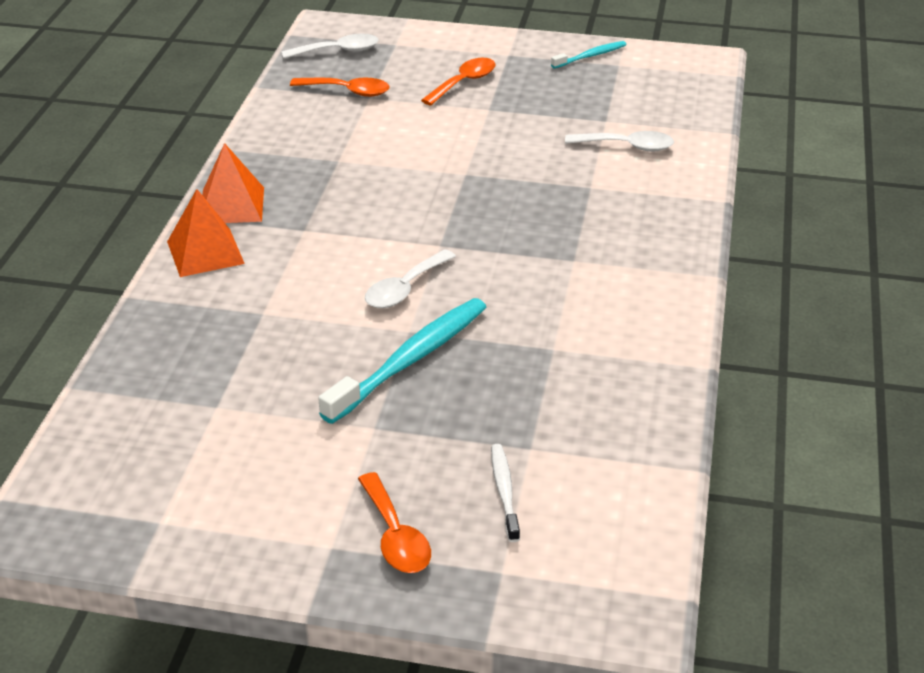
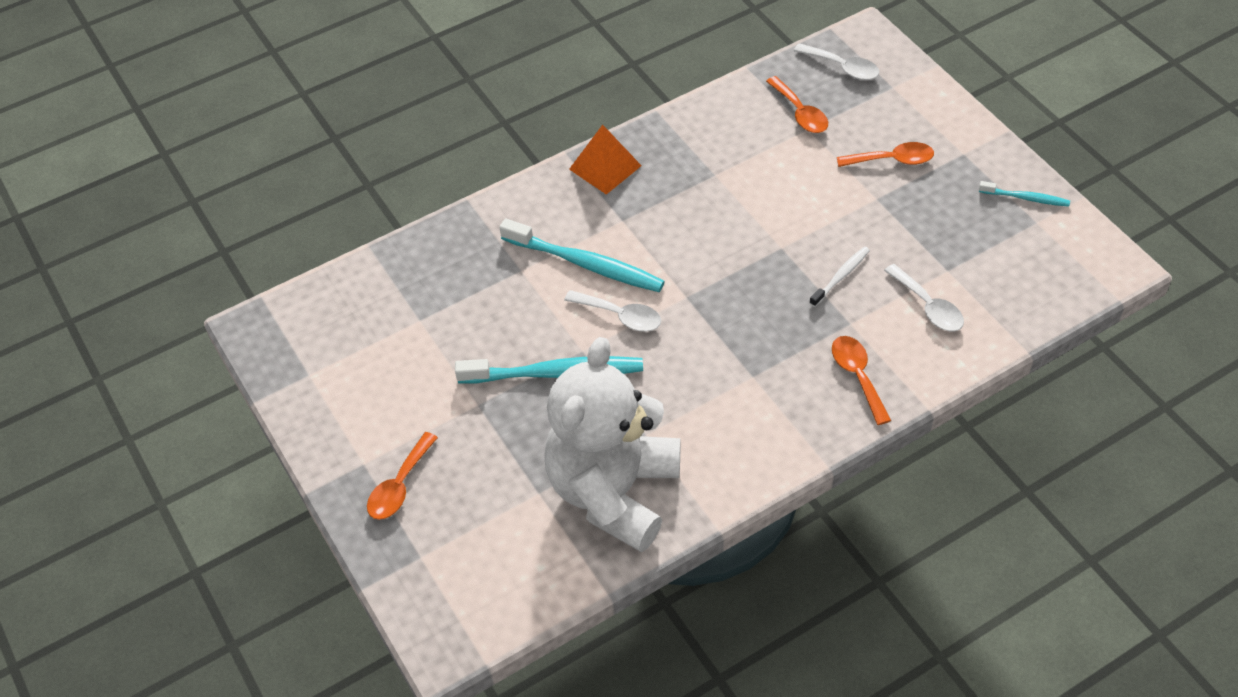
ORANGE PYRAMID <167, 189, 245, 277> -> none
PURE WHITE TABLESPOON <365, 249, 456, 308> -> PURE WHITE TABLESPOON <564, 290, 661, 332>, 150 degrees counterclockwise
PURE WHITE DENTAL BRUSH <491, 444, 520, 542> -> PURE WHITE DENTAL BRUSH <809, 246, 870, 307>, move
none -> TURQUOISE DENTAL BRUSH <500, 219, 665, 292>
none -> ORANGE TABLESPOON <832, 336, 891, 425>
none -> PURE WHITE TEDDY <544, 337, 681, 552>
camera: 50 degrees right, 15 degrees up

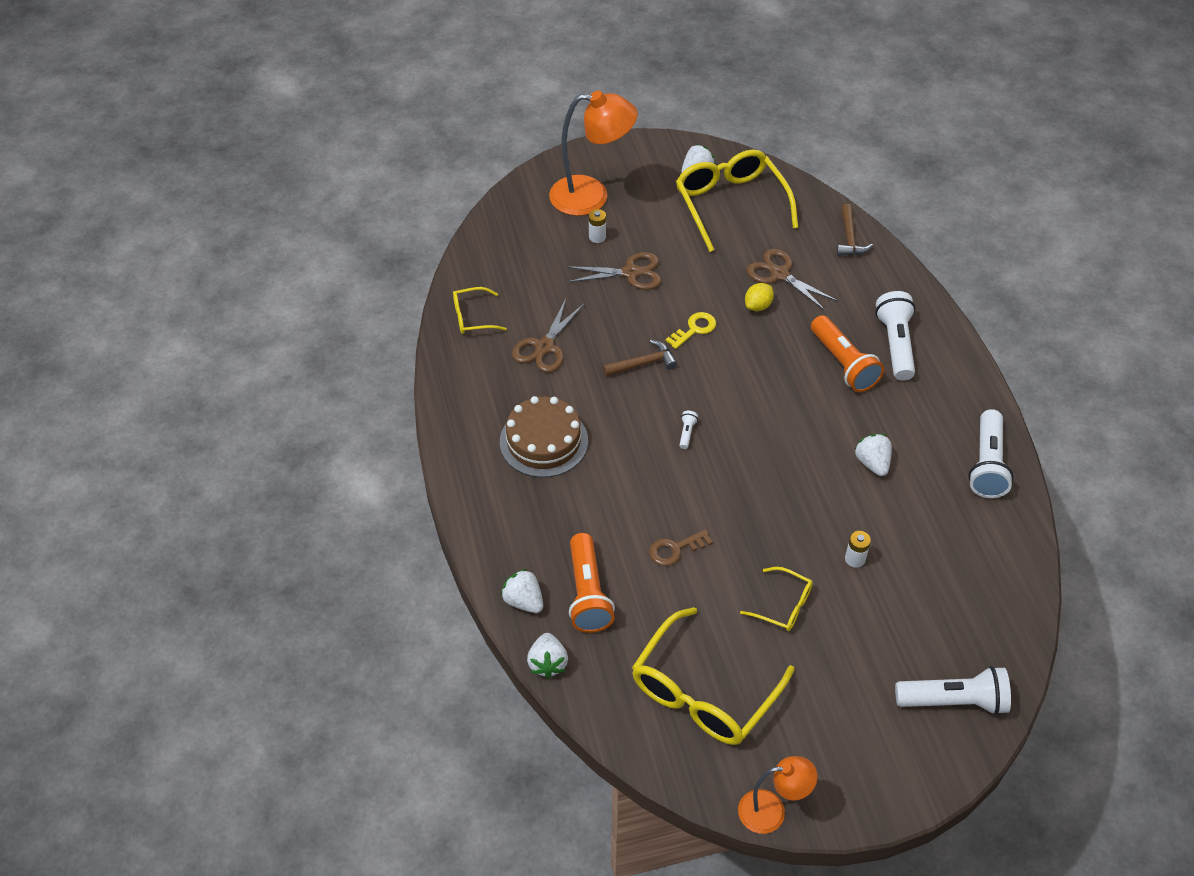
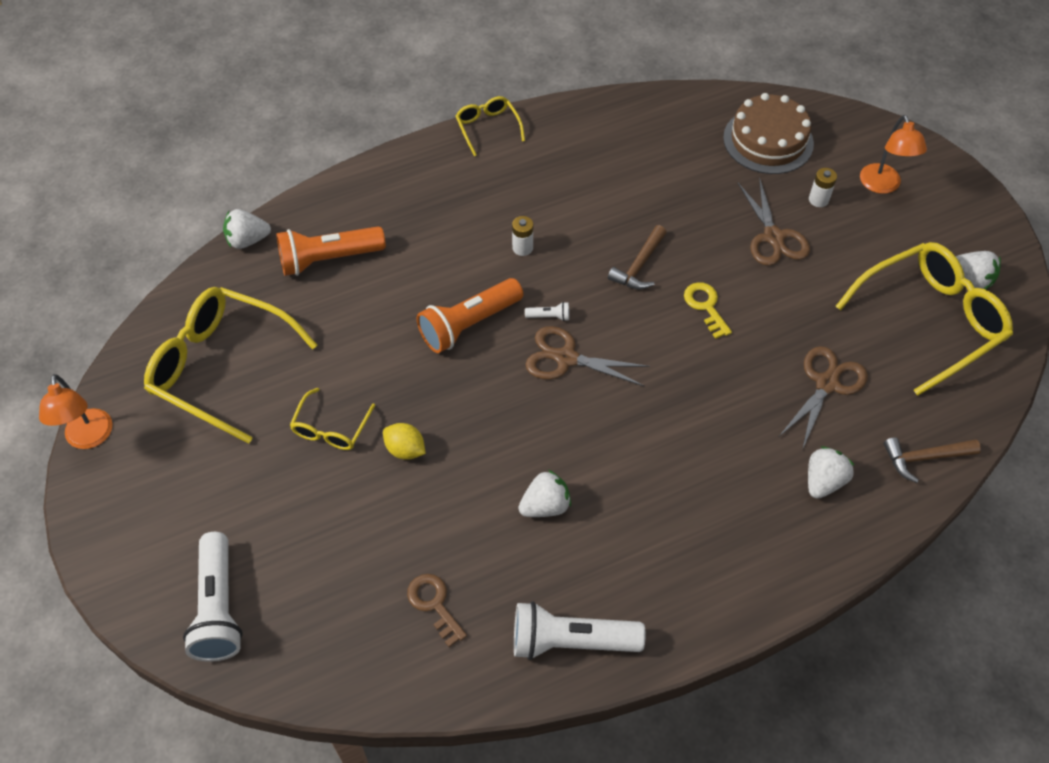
ORANGE LAMP <549, 91, 638, 216> -> ORANGE LAMP <860, 115, 927, 194>, x0.58
BRIGHT YELLOW TOY LEMON <745, 283, 774, 311> -> BRIGHT YELLOW TOY LEMON <383, 423, 426, 460>, move
BRIGHT YELLOW GLASSES <453, 287, 507, 334> -> BRIGHT YELLOW GLASSES <456, 96, 525, 156>, move
PURE WHITE POCKET TORCH <875, 291, 915, 380> -> none
BROWN SHEARS <512, 299, 584, 372> -> BROWN SHEARS <525, 326, 650, 386>, move
BRIGHT YELLOW KEY <666, 312, 716, 349> -> BRIGHT YELLOW KEY <684, 282, 732, 339>, 150 degrees counterclockwise
ORANGE POCKET TORCH <811, 315, 884, 392> -> ORANGE POCKET TORCH <417, 278, 523, 353>, move
BROWN CLAW HAMMER <603, 340, 677, 377> -> BROWN CLAW HAMMER <608, 225, 667, 290>, 60 degrees clockwise
BROWN CAKE <500, 396, 588, 477> -> BROWN CAKE <723, 93, 814, 174>, move
BROWN KEY <649, 530, 713, 566> -> BROWN KEY <407, 574, 467, 647>, move
PURE WHITE AA BATTERY <845, 531, 871, 568> -> PURE WHITE AA BATTERY <512, 216, 533, 256>, move
PURE WHITE BERRY <501, 569, 543, 613> -> PURE WHITE BERRY <808, 446, 855, 499>, move
camera: 80 degrees right, 5 degrees up

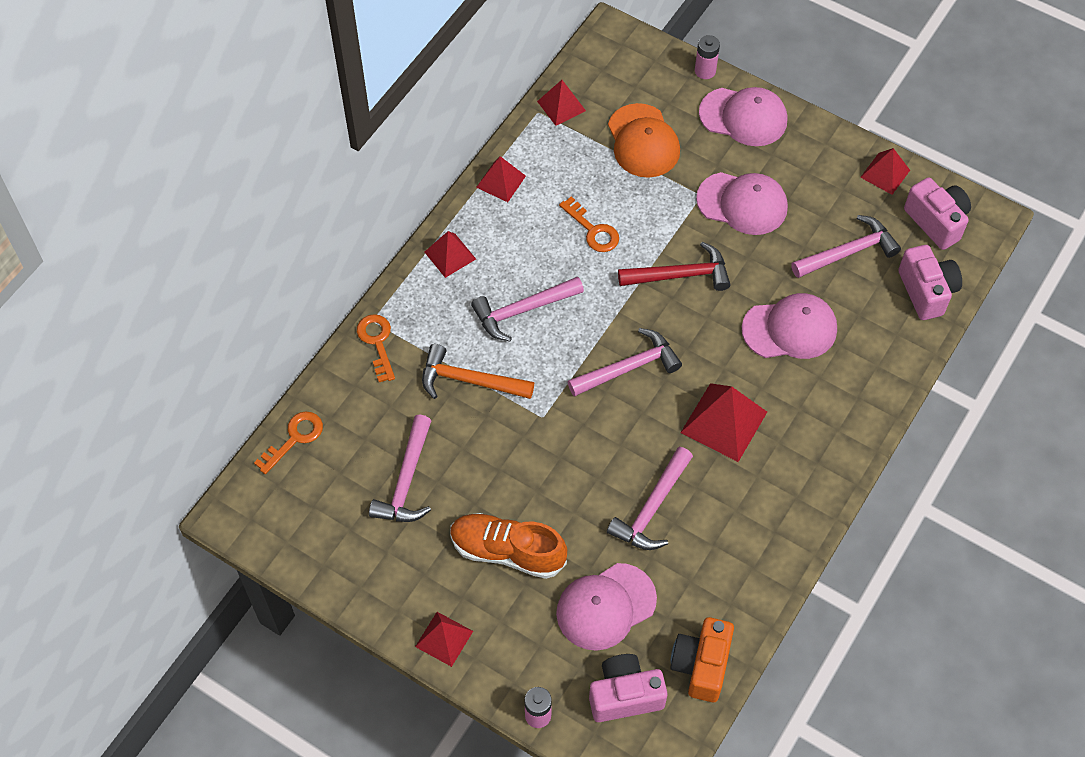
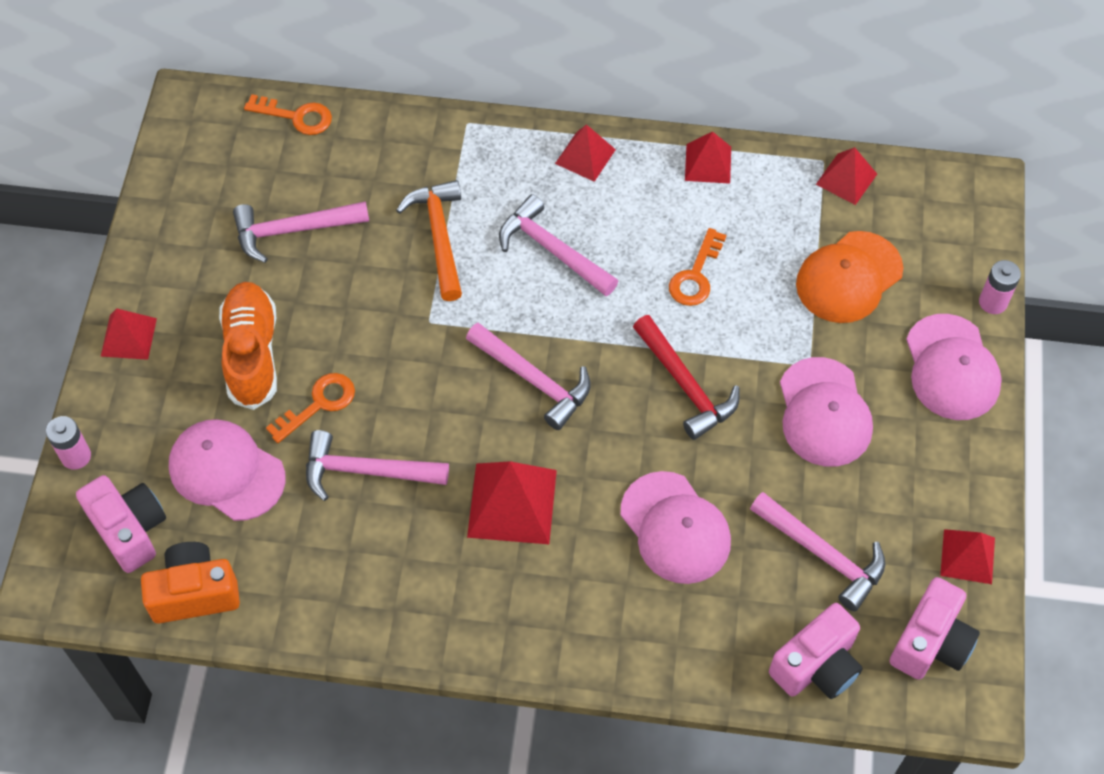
ORANGE KEY <357, 314, 395, 382> -> ORANGE KEY <266, 373, 355, 443>, move
camera: 65 degrees right, 0 degrees up

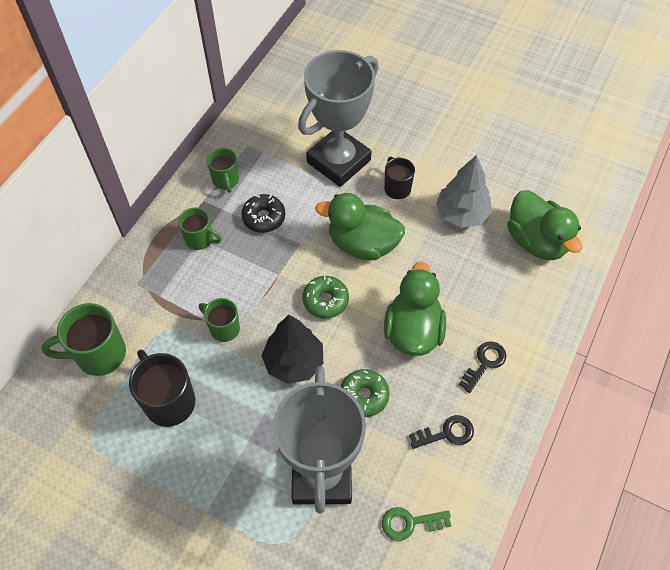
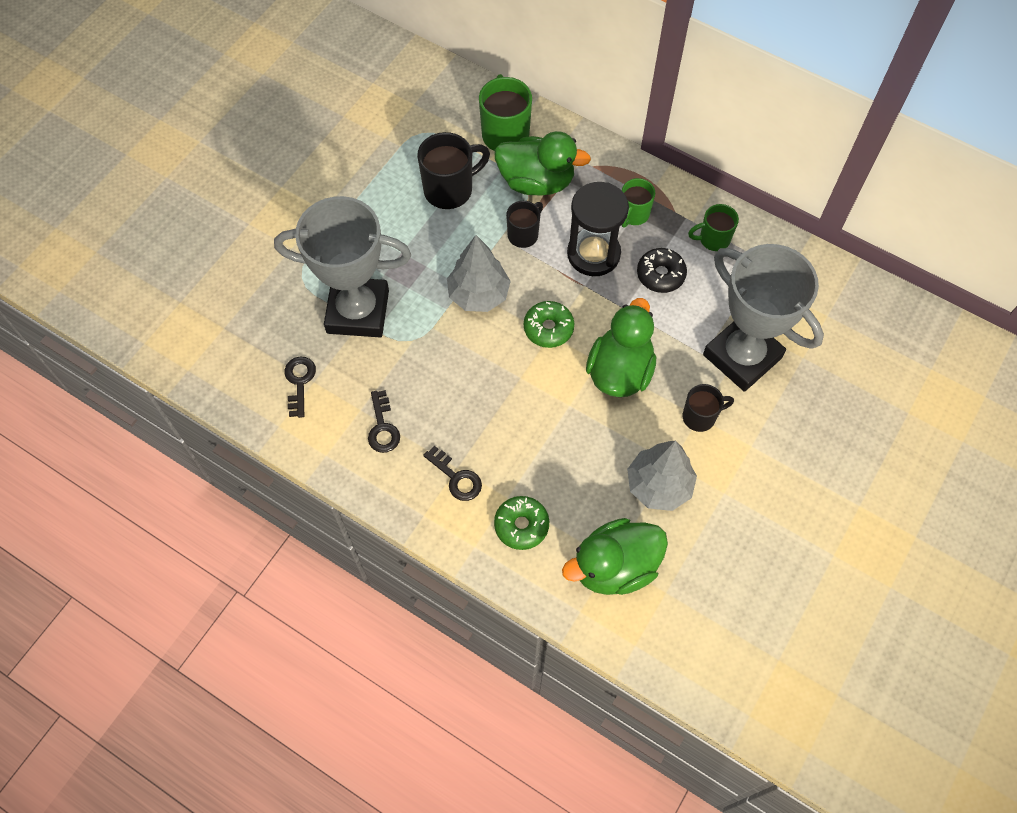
EMERALD DUCK <384, 262, 446, 356> -> EMERALD DUCK <494, 131, 591, 196>, move
EMERALD TEA MUG <199, 298, 240, 342> -> EBONY TEA MUG <506, 201, 543, 248>
EBONY FIR TREE <262, 315, 323, 384> -> ASH-GREY FIR TREE <447, 235, 511, 312>
EMERALD DOUGHNUT <341, 369, 390, 417> -> EMERALD DOUGHNUT <494, 496, 549, 550>, move
EMERALD KEY <382, 507, 451, 541> -> EBONY KEY <284, 357, 316, 418>
none -> EBONY SAND TIMER <567, 182, 629, 276>
camera: 95 degrees right, 5 degrees up

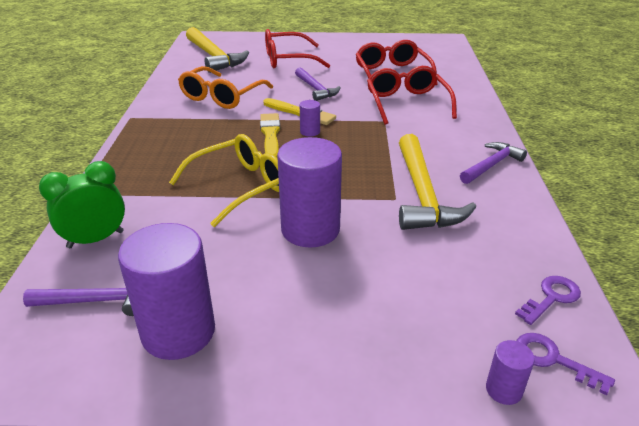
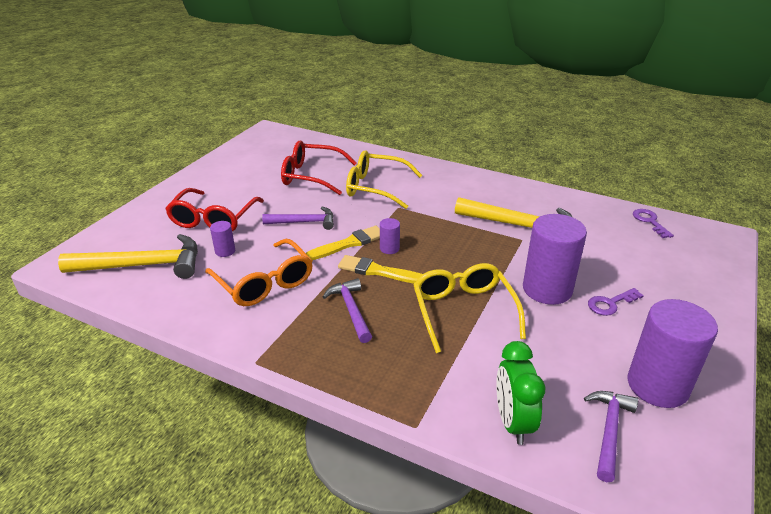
SCARLET GLASSES <367, 66, 457, 125> -> BRIGHT YELLOW GLASSES <346, 150, 422, 209>
PURPLE CLAW HAMMER <460, 142, 527, 184> -> PURPLE CLAW HAMMER <323, 278, 372, 343>, move
PURPLE KEY <516, 333, 615, 395> -> PURPLE KEY <588, 288, 644, 316>, move
PURPLE SOLID CYLINDER <486, 340, 535, 405> -> PURPLE SOLID CYLINDER <210, 221, 235, 257>, move
camera: 65 degrees left, 0 degrees up

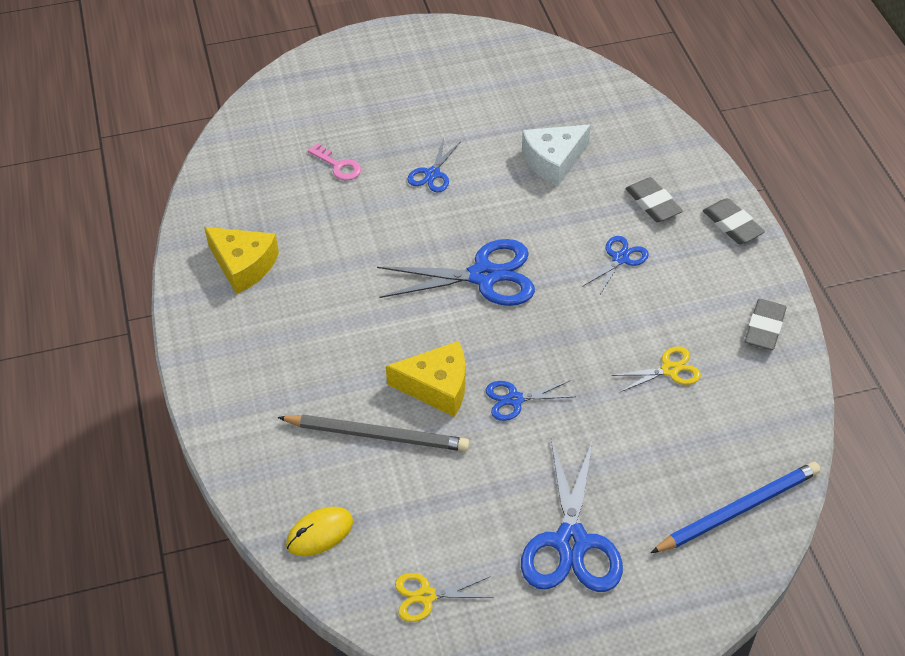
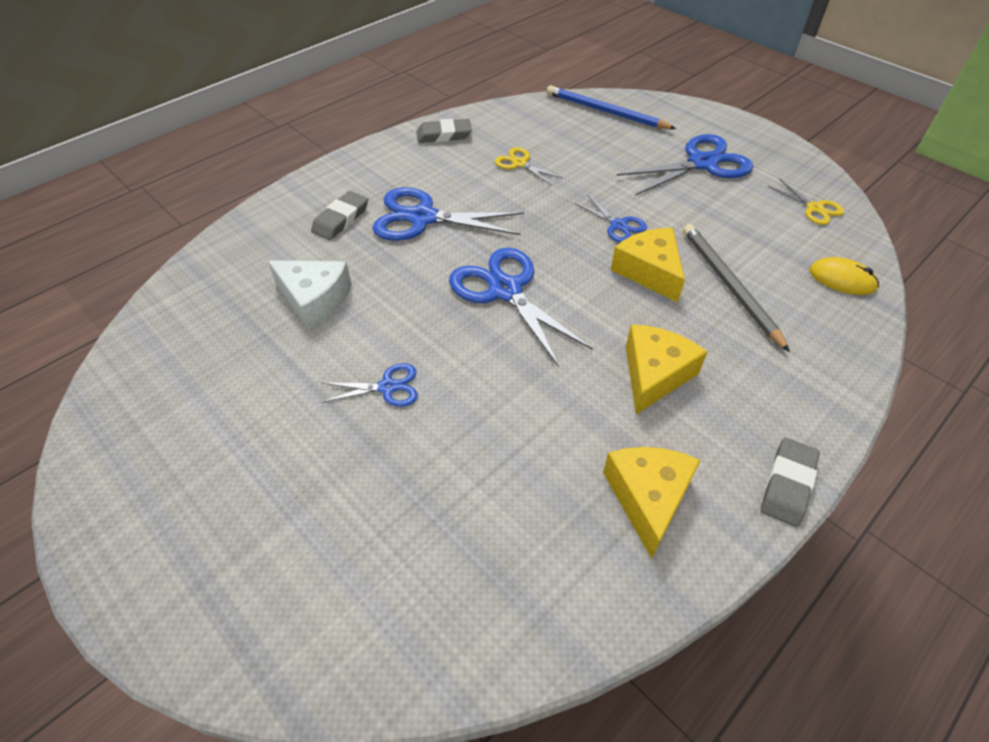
ROSY KEY <308, 143, 361, 180> -> none
ASH-GREY ERASER <703, 198, 765, 244> -> ASH-GREY ERASER <761, 438, 820, 527>, move
ROYAL BLUE SHEARS <582, 236, 649, 296> -> ROYAL BLUE SHEARS <372, 187, 524, 241>, x1.91
none -> BRIGHT YELLOW PIECE OF CHEESE <626, 324, 707, 414>
camera: 120 degrees left, 0 degrees up

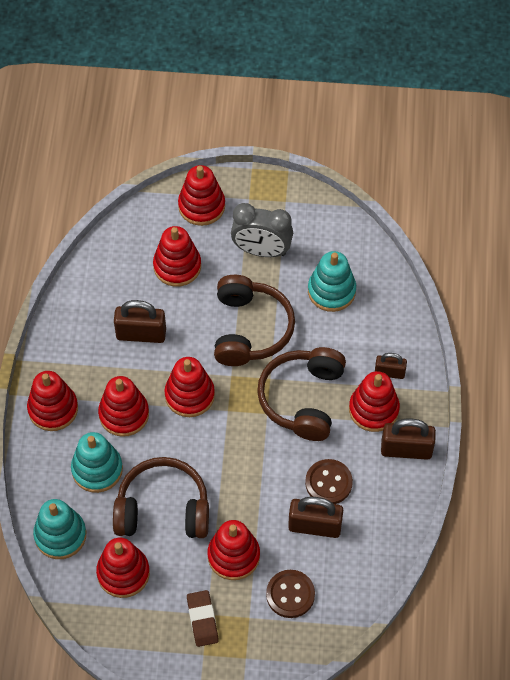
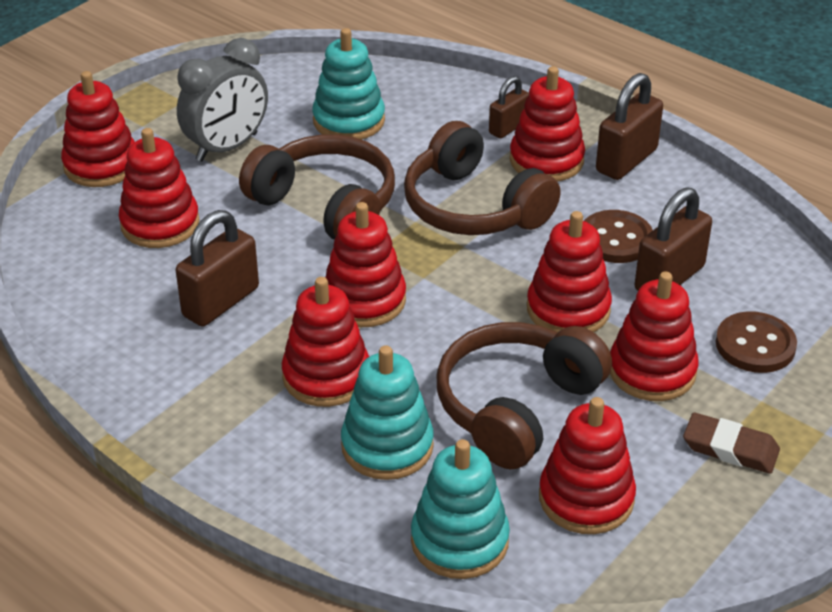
SCARLET STACKING TOY <27, 371, 78, 431> -> SCARLET STACKING TOY <527, 211, 612, 333>, move
camera: 55 degrees left, 20 degrees down

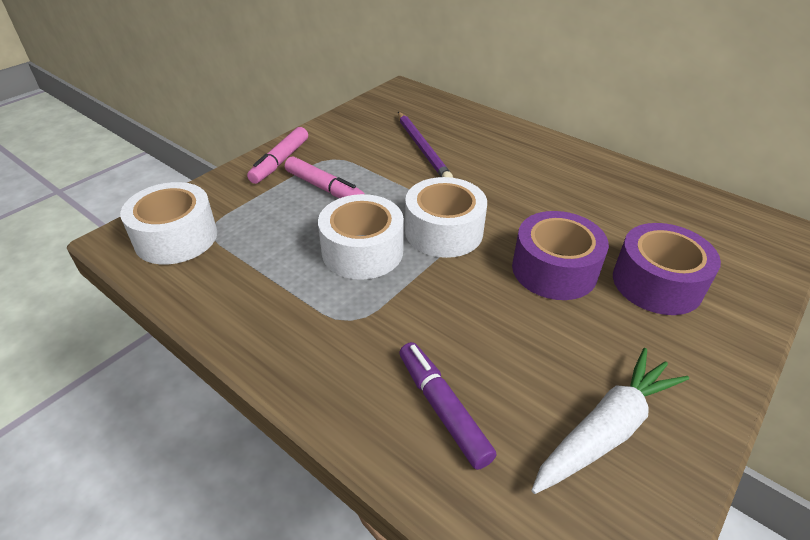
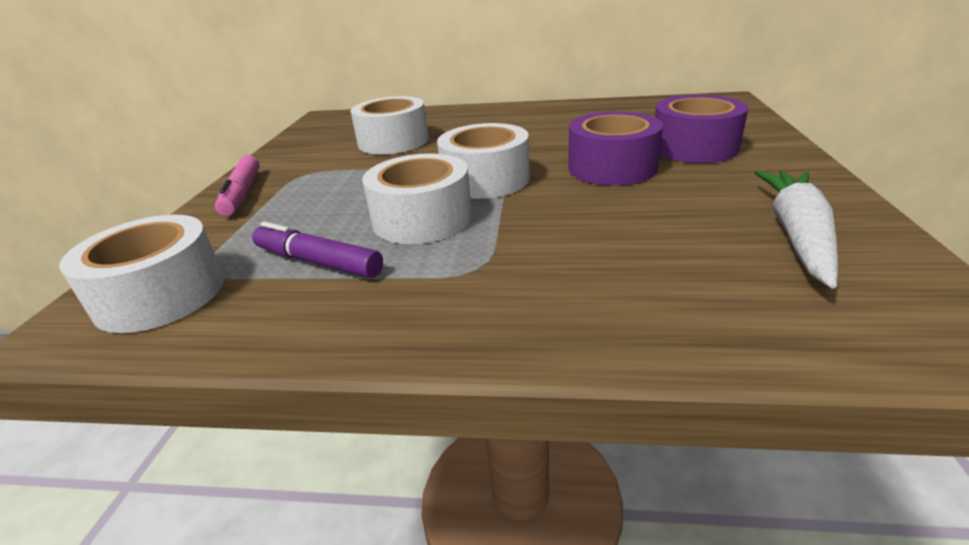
PURPLE LEAD PENCIL <398, 112, 453, 178> -> PURE WHITE ROLL OF TAPE <350, 96, 429, 154>
ROSY MARKER <285, 156, 365, 198> -> none
PURPLE MARKER <399, 342, 496, 470> -> PURPLE MARKER <252, 222, 383, 278>, move
camera: 30 degrees left, 10 degrees down

